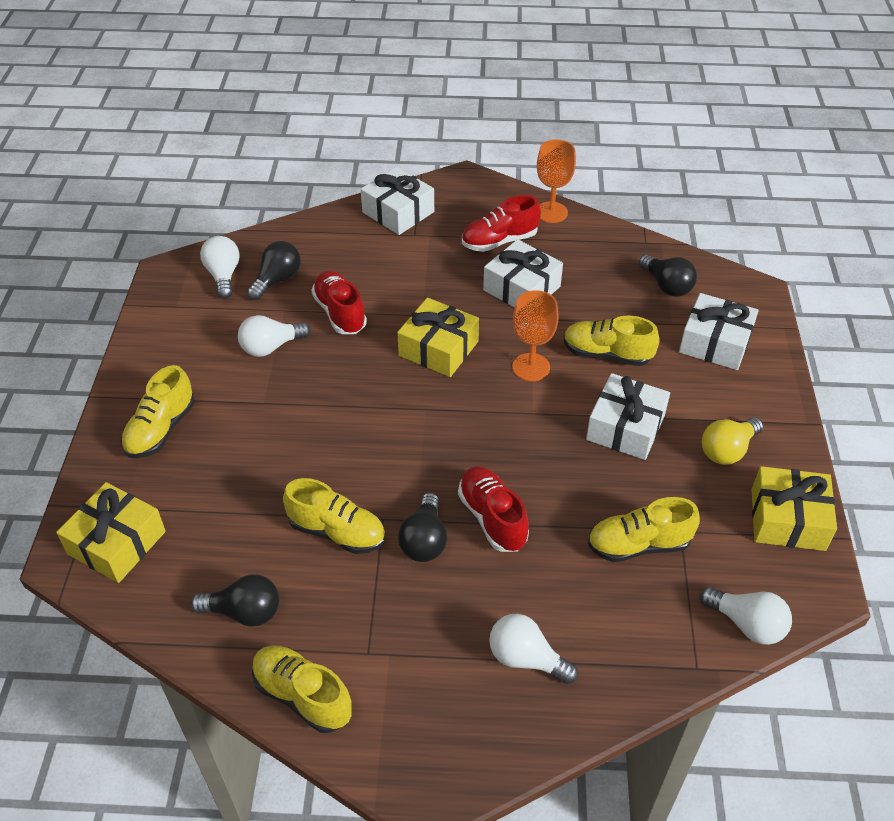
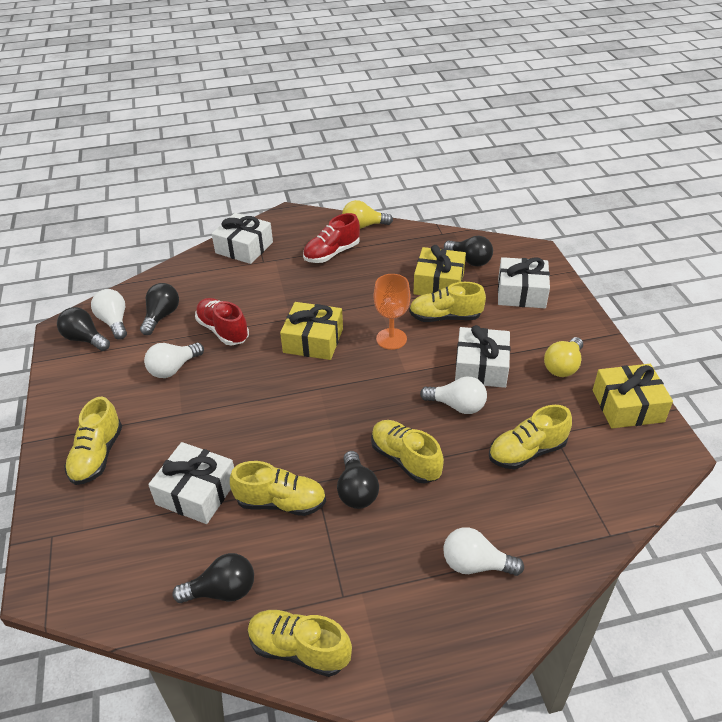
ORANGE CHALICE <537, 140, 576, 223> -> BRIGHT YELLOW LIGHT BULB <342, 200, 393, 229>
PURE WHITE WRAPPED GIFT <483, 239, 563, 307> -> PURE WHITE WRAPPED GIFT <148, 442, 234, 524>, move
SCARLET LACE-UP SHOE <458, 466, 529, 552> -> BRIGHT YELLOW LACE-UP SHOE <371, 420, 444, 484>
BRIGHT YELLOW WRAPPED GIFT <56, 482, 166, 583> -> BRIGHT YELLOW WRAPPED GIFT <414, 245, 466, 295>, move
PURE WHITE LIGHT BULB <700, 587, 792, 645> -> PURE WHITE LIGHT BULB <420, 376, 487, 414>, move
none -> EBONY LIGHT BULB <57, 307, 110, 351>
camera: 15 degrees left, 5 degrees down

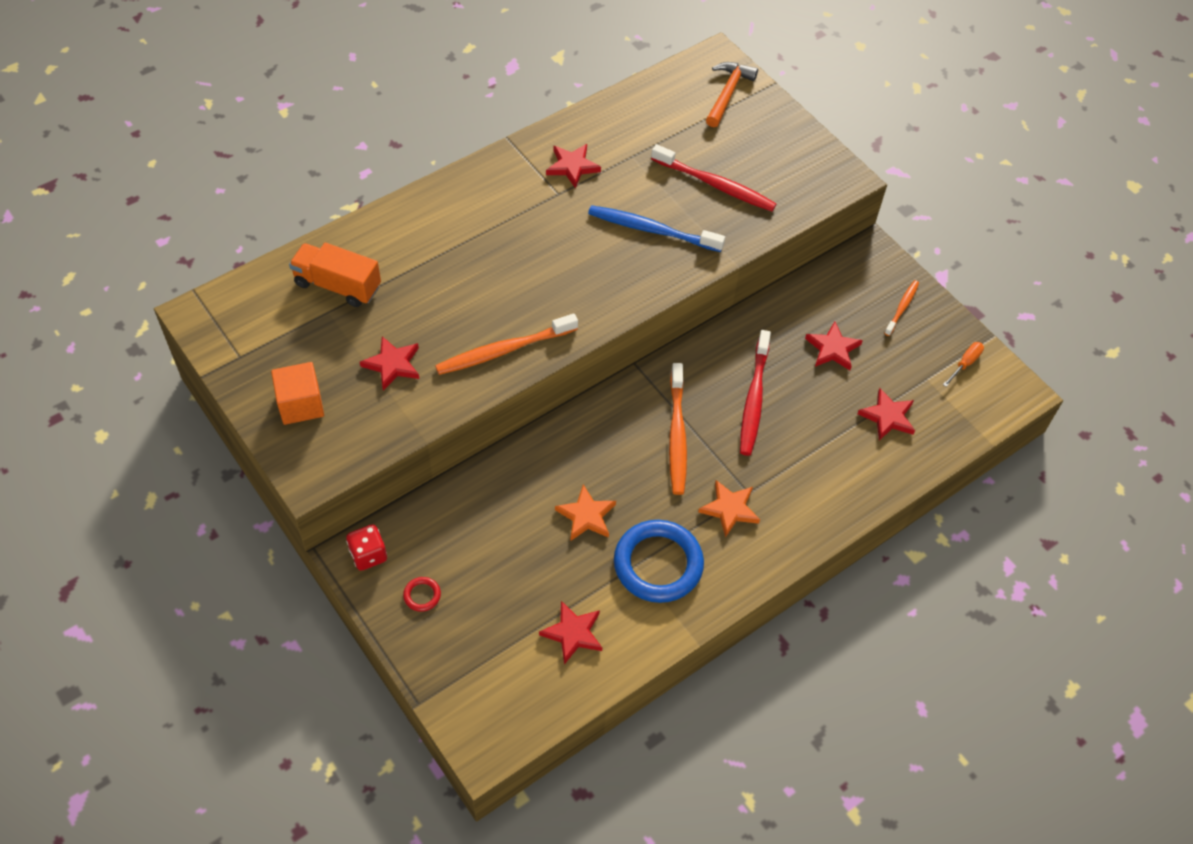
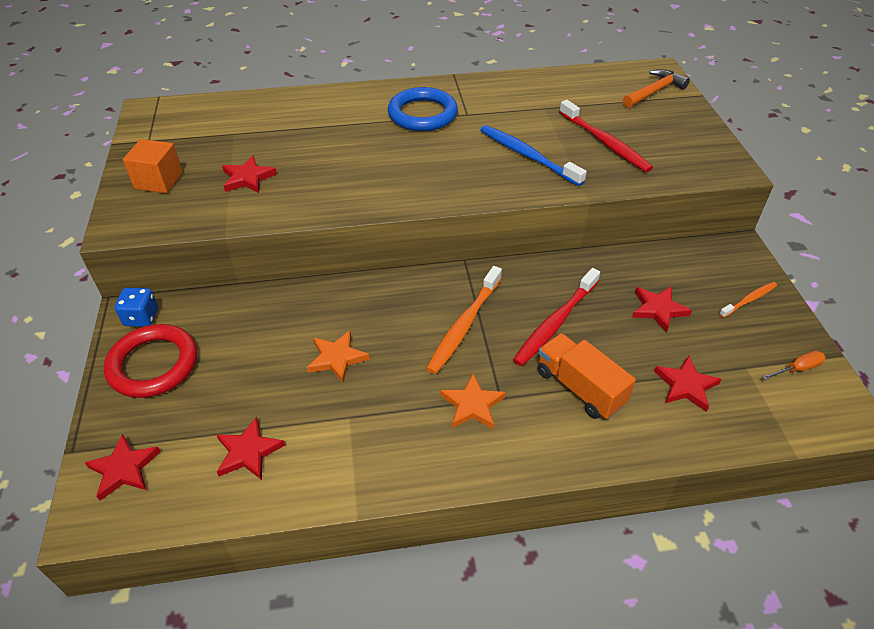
SCARLET STAR <546, 144, 601, 189> -> SCARLET STAR <85, 434, 161, 501>, move
ORANGE TRUCK <289, 243, 381, 307> -> ORANGE TRUCK <537, 333, 636, 419>, move
ORANGE DENTAL BRUSH <435, 314, 578, 375> -> none
ROYAL BLUE TORUS <614, 520, 704, 603> -> ROYAL BLUE TORUS <388, 87, 458, 131>, move
SCARLET GAME DIE <346, 525, 387, 571> -> ROYAL BLUE GAME DIE <115, 288, 158, 327>
SCARLET TORUS <403, 577, 441, 612> -> SCARLET TORUS <104, 324, 197, 398>, x2.46
camera: 30 degrees right, 10 degrees down

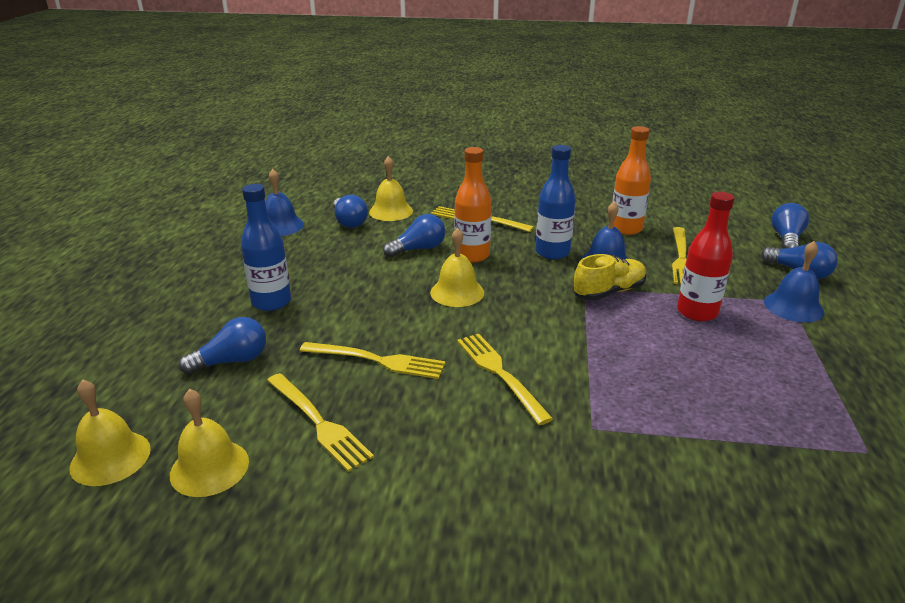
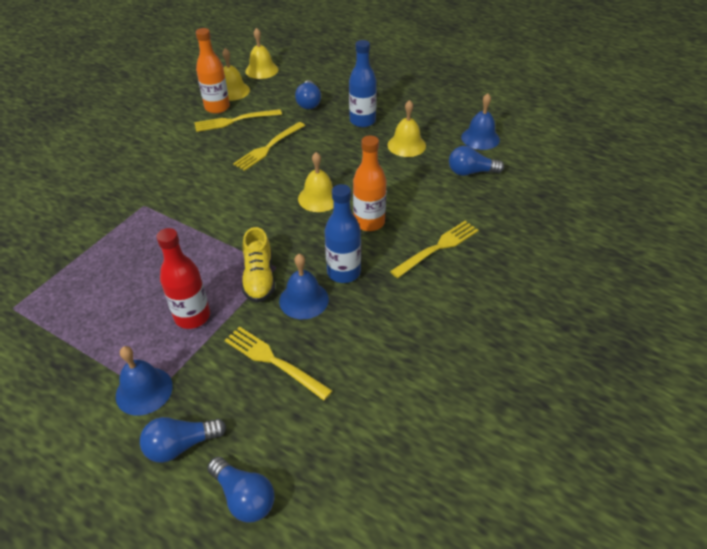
ORANGE DRINK BOTTLE <612, 126, 651, 235> -> ORANGE DRINK BOTTLE <196, 28, 230, 114>, move
BRIGHT YELLOW SCHOOL BELL <369, 156, 413, 221> -> BRIGHT YELLOW SCHOOL BELL <388, 100, 426, 157>, move
ROYAL BLUE LIGHT BULB <383, 214, 445, 258> -> none
BRIGHT YELLOW DINNER FORK <457, 334, 553, 425> -> none
camera: 115 degrees right, 15 degrees up

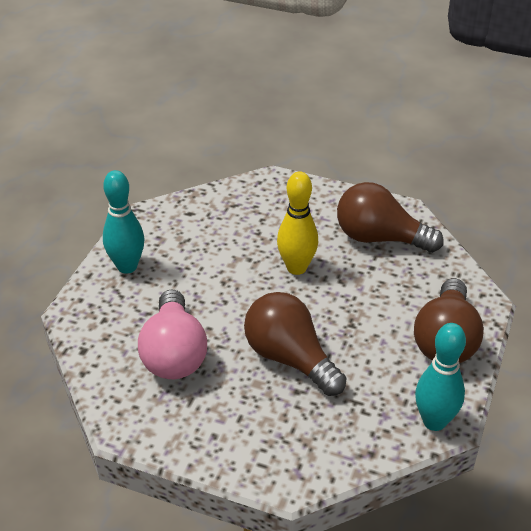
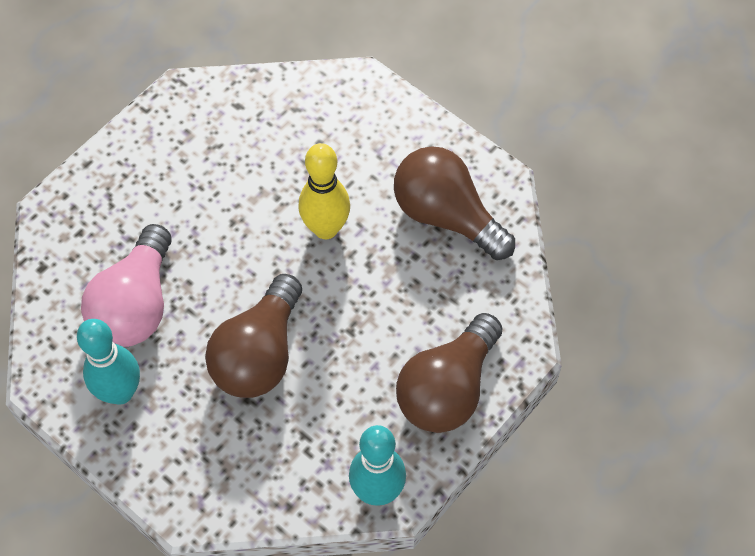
TURQUOISE BOWLING PIN <103, 170, 144, 274> -> TURQUOISE BOWLING PIN <77, 319, 140, 405>, move
BROWN LIGHT BULB <244, 292, 347, 396> -> BROWN LIGHT BULB <205, 274, 302, 398>, 135 degrees counterclockwise
camera: 20 degrees right, 20 degrees up

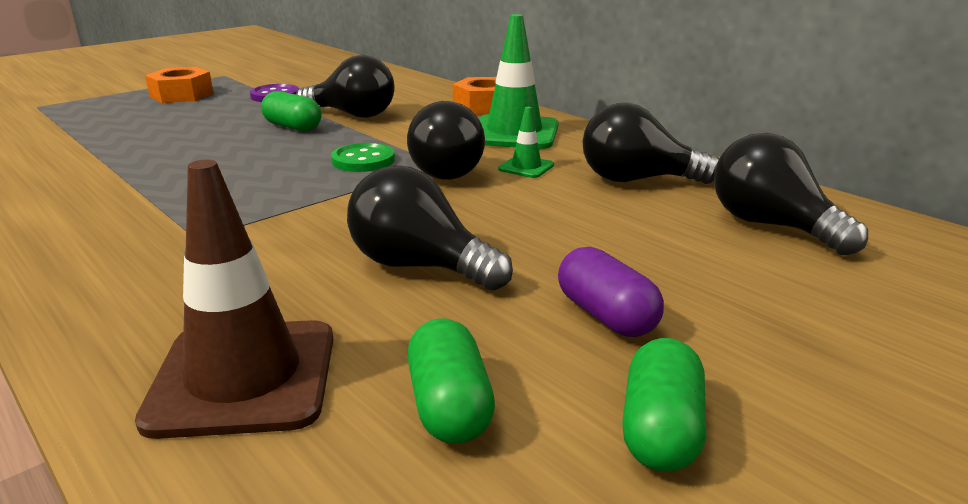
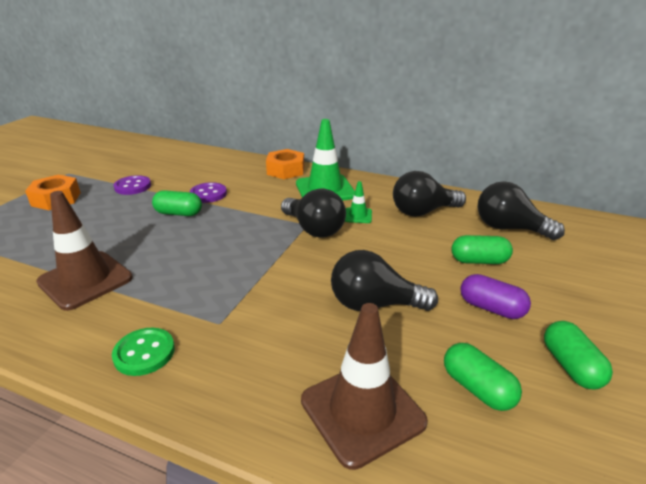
EBONY LIGHT BULB <296, 55, 395, 118> -> PURPLE BUTTON <190, 182, 227, 203>
EMERALD BUTTON <331, 143, 395, 172> -> EMERALD BUTTON <112, 328, 175, 376>, move
none -> BROWN TRAFFIC CONE <36, 191, 133, 311>
none -> EMERALD PILL <452, 235, 513, 264>
camera: 25 degrees left, 5 degrees up

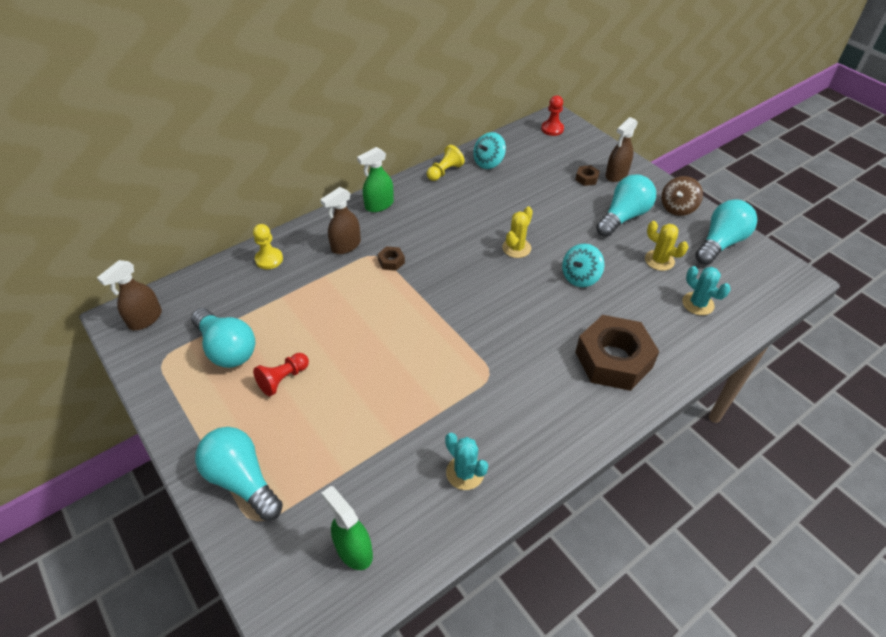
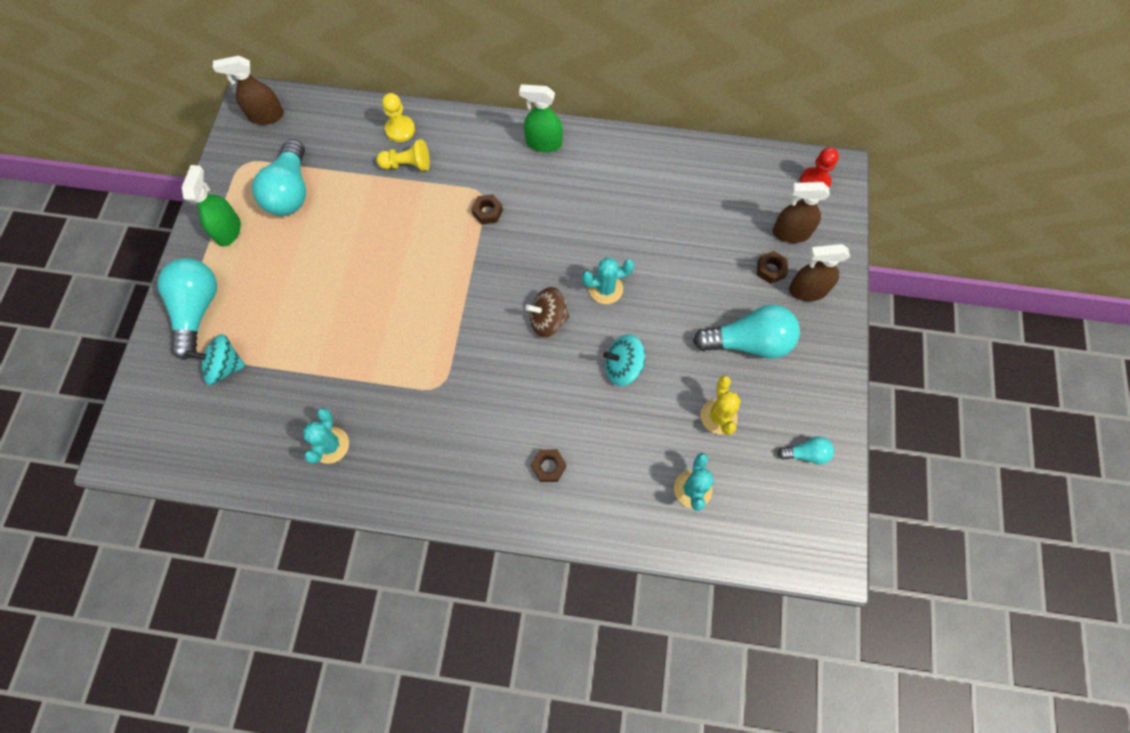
TURQUOISE TOY TOP <473, 132, 506, 169> -> TURQUOISE TOY TOP <186, 334, 246, 385>, move
BRIGHT YELLOW PAWN <427, 145, 465, 181> -> BRIGHT YELLOW PAWN <376, 139, 430, 171>, move
BROWN TOY TOP <661, 176, 703, 216> -> BROWN TOY TOP <525, 287, 569, 338>, move
BROWN SPRAY CLEANER <320, 187, 361, 254> -> BROWN SPRAY CLEANER <773, 182, 830, 243>, move
TURQUOISE LIGHT BULB <695, 199, 757, 265> -> TURQUOISE LIGHT BULB <778, 436, 834, 465>, x0.50
BRIGHT YELLOW SAGUARO CACTUS <502, 207, 533, 258> -> TURQUOISE SAGUARO CACTUS <582, 257, 634, 304>
BROWN HEX NUT <575, 315, 660, 391> -> BROWN HEX NUT <531, 449, 566, 482>, x0.40
SCARLET PAWN <253, 353, 309, 396> -> none
EMERALD SPRAY CLEANER <322, 486, 373, 570> -> EMERALD SPRAY CLEANER <182, 165, 241, 246>, move
camera: 45 degrees right, 20 degrees up

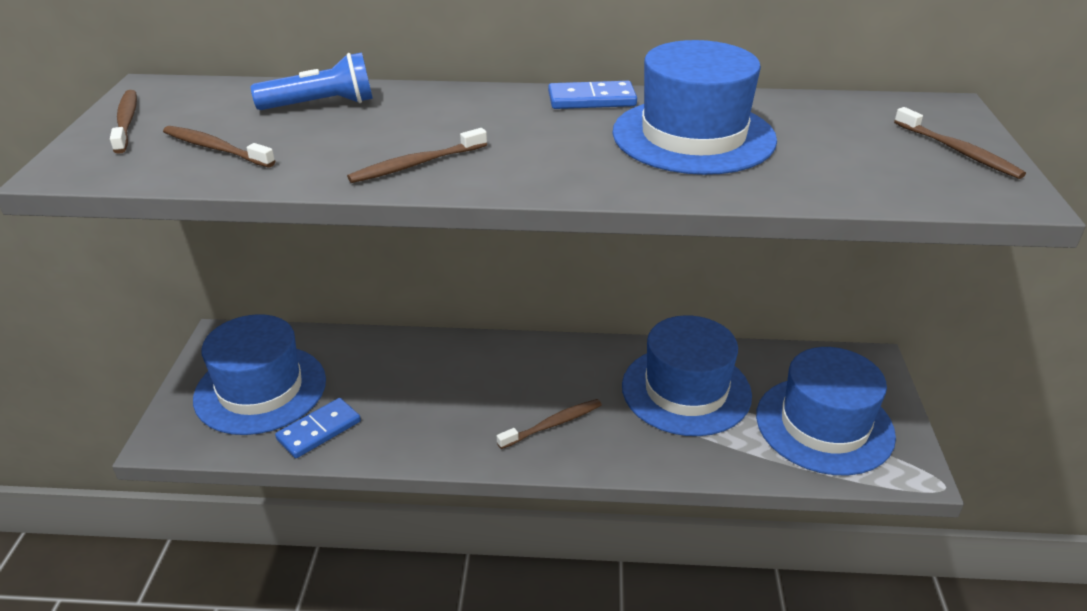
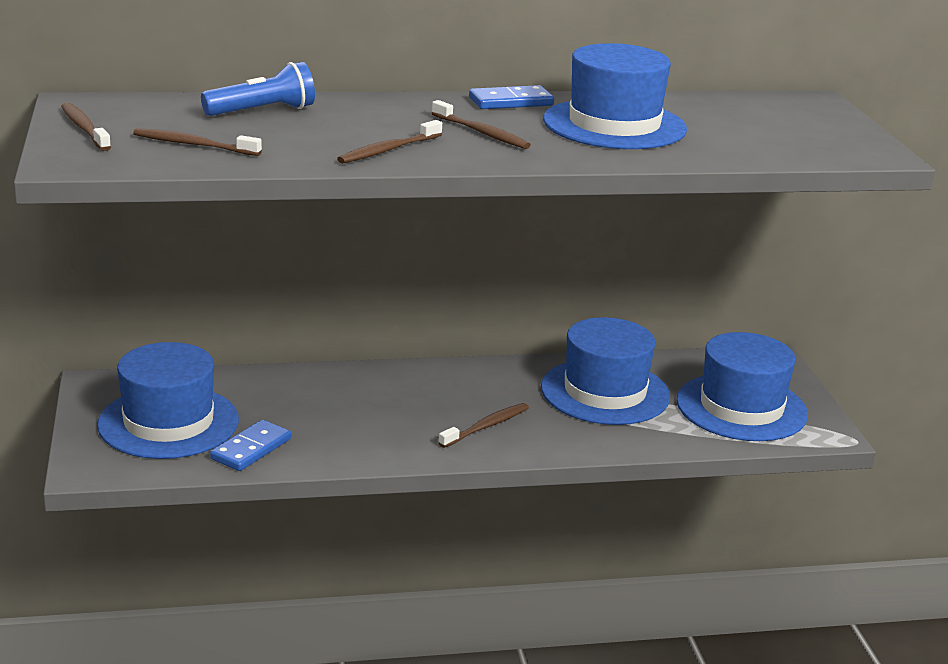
BROWN DENTAL BRUSH <894, 107, 1026, 179> -> BROWN DENTAL BRUSH <432, 100, 531, 149>, move
camera: 15 degrees left, 10 degrees down

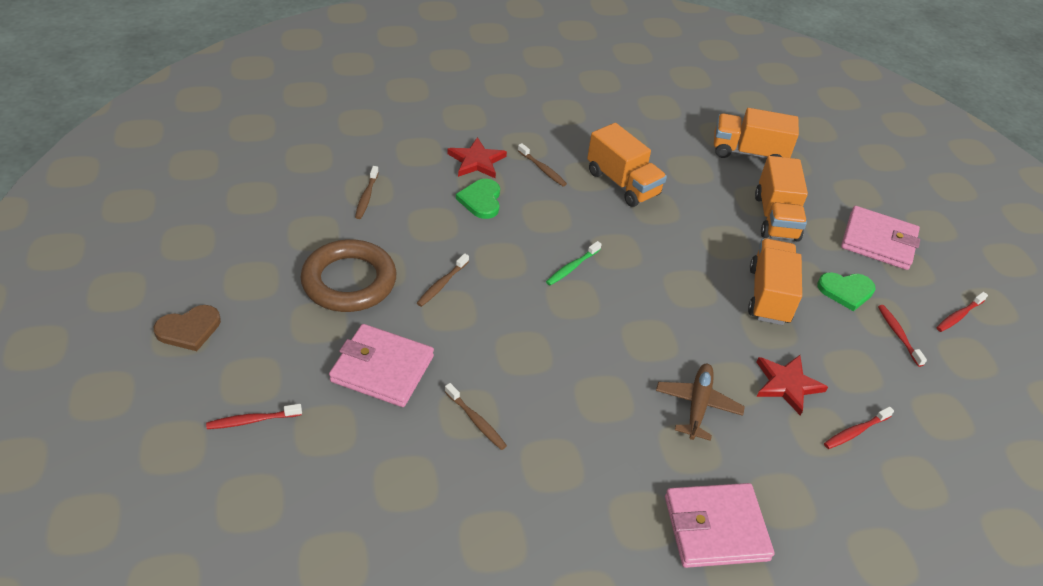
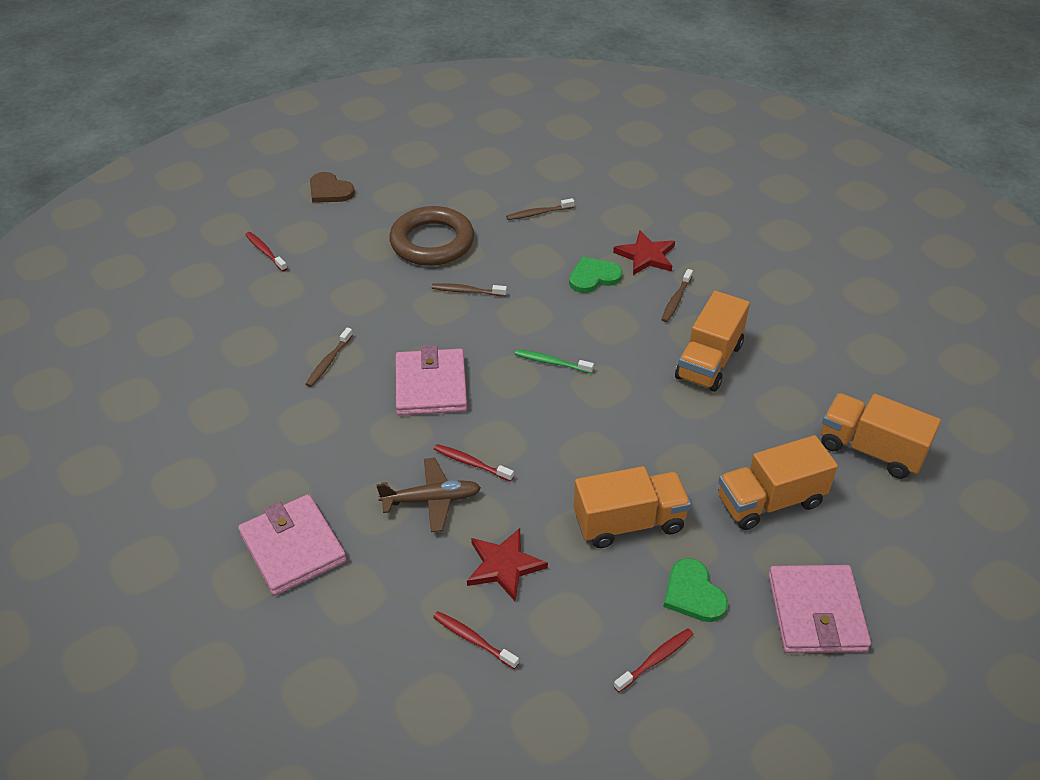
ORANGE TRUCK <714, 108, 799, 158> -> ORANGE TRUCK <821, 393, 941, 479>, 45 degrees counterclockwise
SCARLET DENTAL BRUSH <936, 292, 988, 332> -> SCARLET DENTAL BRUSH <434, 444, 514, 482>, move
ROSY WALLET <329, 324, 434, 407> -> ROSY WALLET <396, 346, 467, 416>, move
camera: 70 degrees right, 0 degrees up

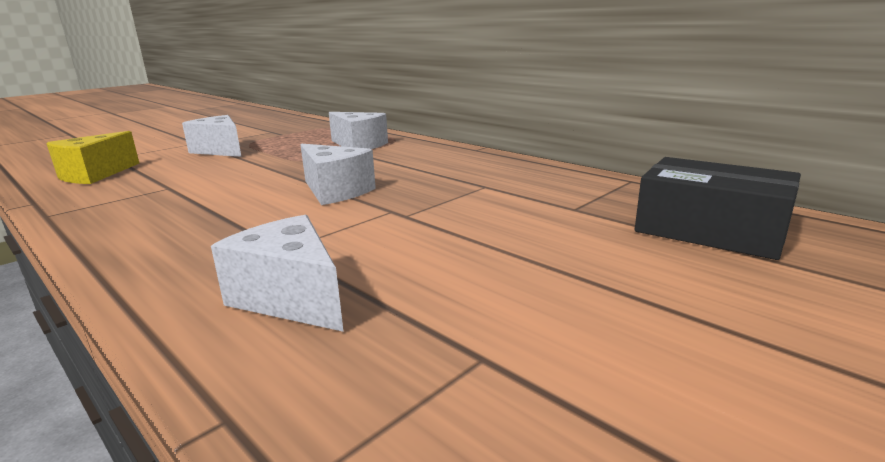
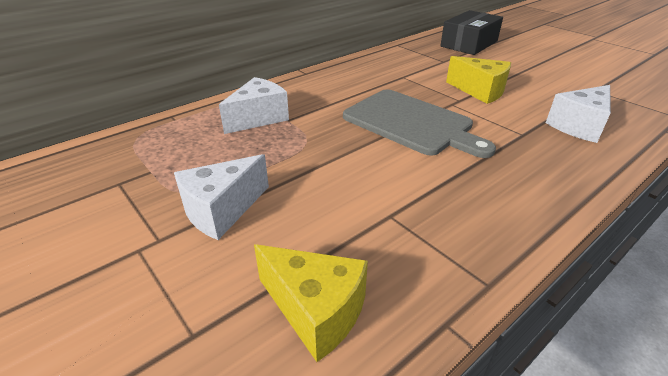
PURE WHITE PIECE OF CHEESE <301, 144, 376, 205> -> ASH-GREY CHOPPING BOARD <343, 89, 496, 158>
none -> BRIGHT YELLOW PIECE OF CHEESE <446, 56, 511, 104>
camera: 85 degrees left, 15 degrees up

